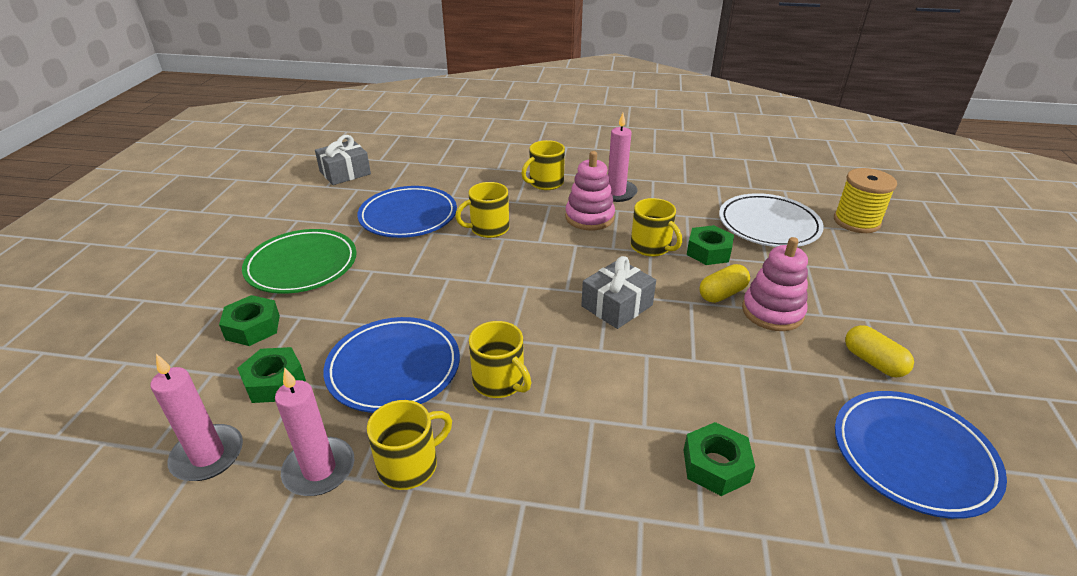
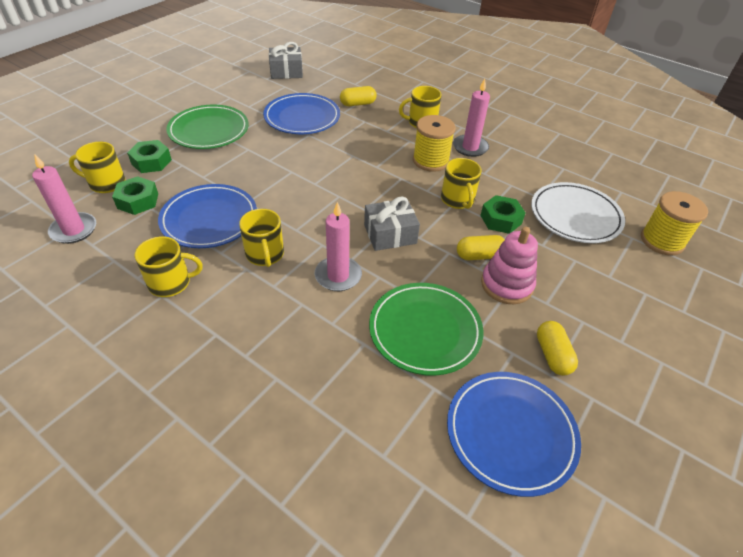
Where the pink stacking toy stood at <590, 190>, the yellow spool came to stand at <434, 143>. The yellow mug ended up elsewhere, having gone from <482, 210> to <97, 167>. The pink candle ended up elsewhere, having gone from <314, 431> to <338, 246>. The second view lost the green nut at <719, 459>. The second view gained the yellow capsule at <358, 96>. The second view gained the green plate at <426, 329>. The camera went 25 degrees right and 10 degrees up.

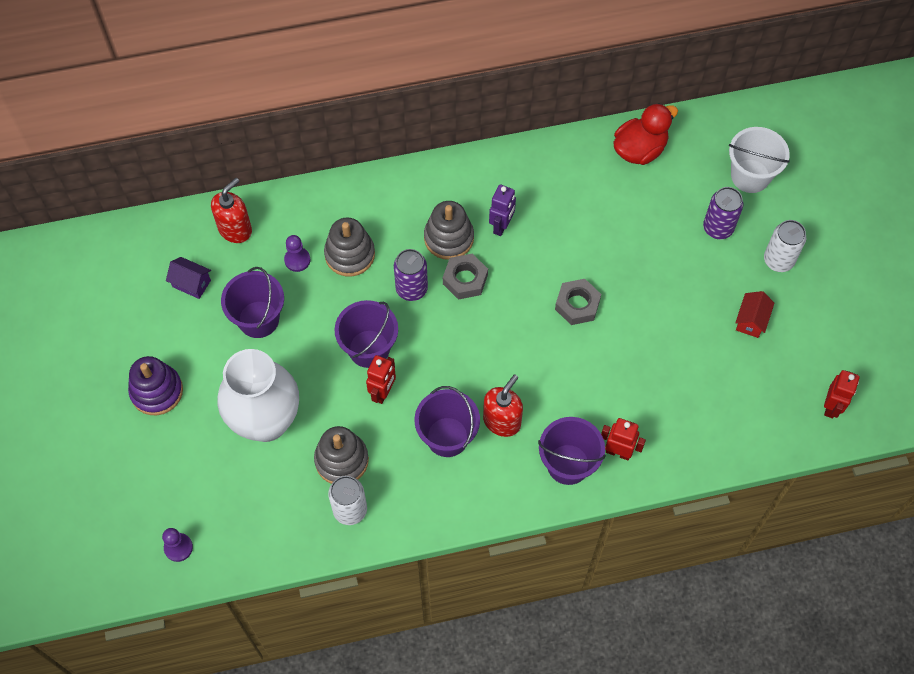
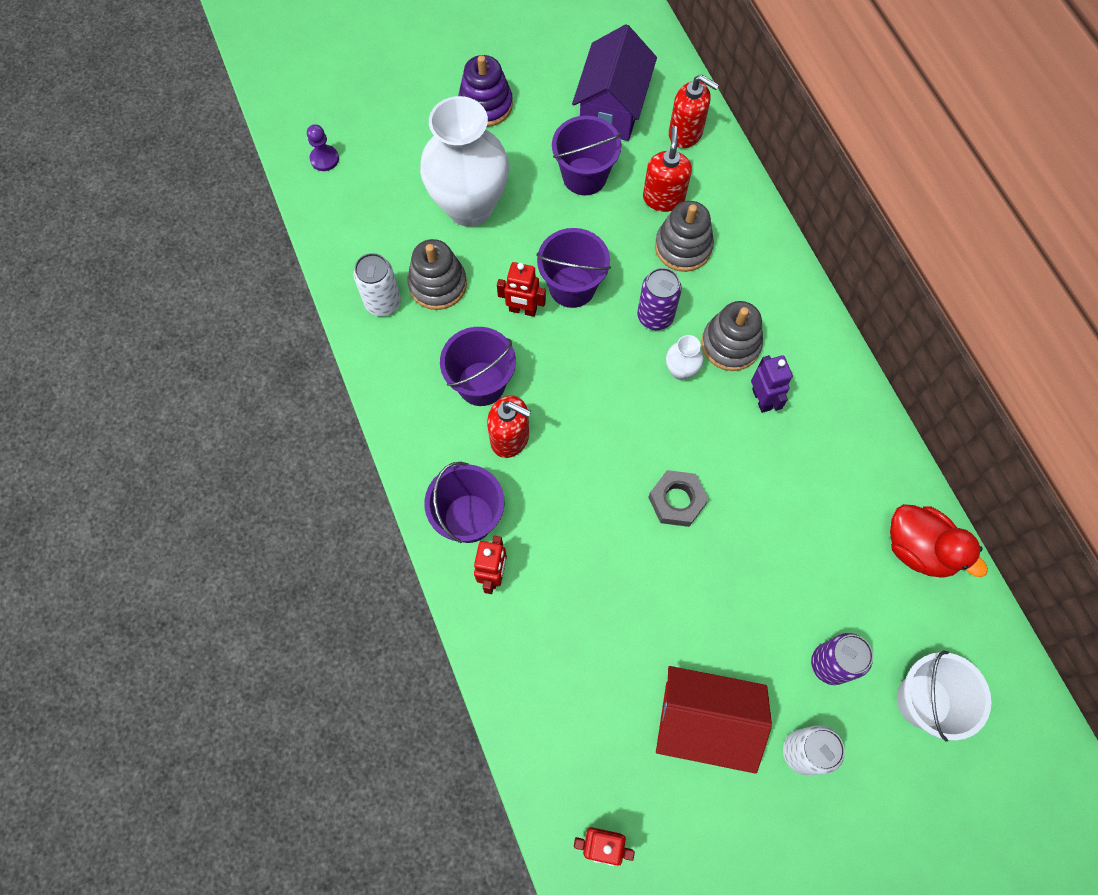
The purple robot at <502, 210> ended up facing another way, 120 degrees counterclockwise from before. Where the purple pawn stood at <297, 253>, the red soap dispenser came to stand at <667, 169>. Where the grey nut stood at <465, 277>, the white vase came to stand at <684, 357>. The size of the purple house at <188, 278> changed by a factor of 2.05. The size of the red house at <754, 314> changed by a factor of 2.05. The camera went 80 degrees right and 5 degrees up.

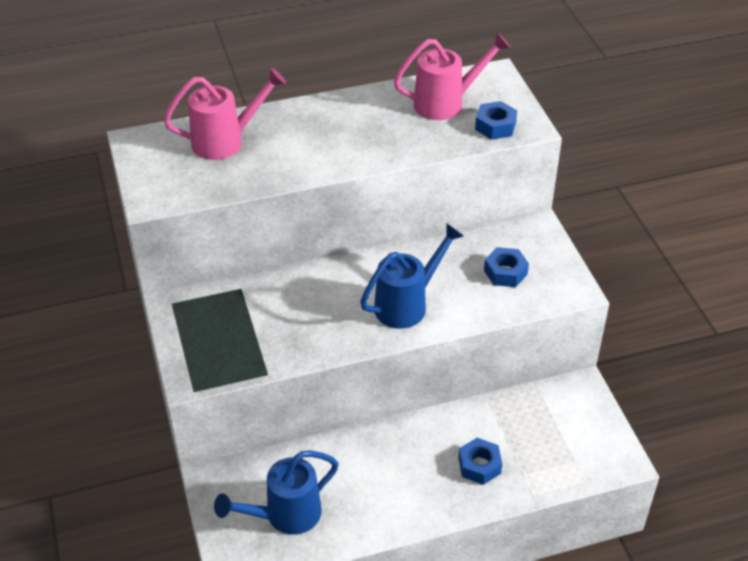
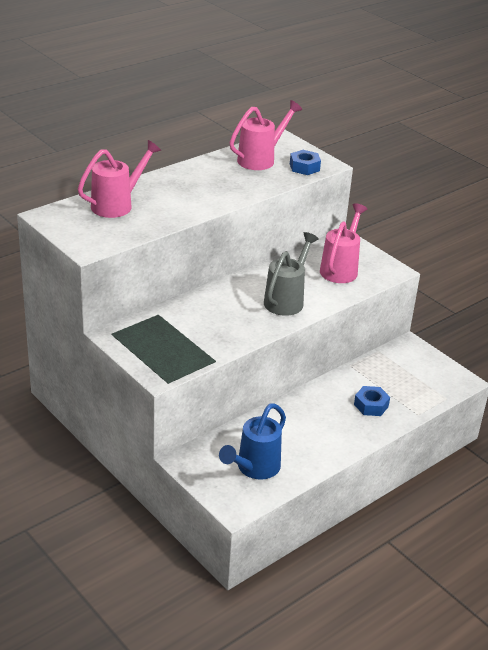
What was the blue watering can at <411, 276> turned into the grey watering can at <291, 274>. Where the blue nut stood at <506, 267>, the pink watering can came to stand at <343, 243>. The camera went 25 degrees left and 10 degrees down.

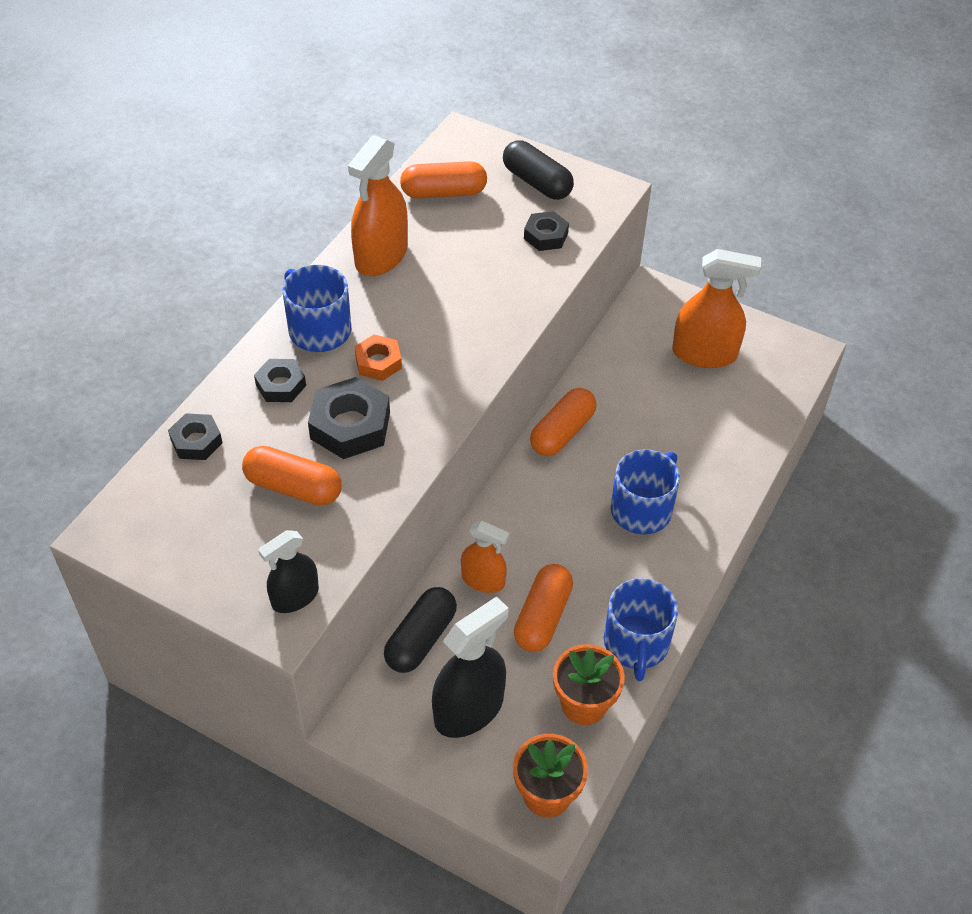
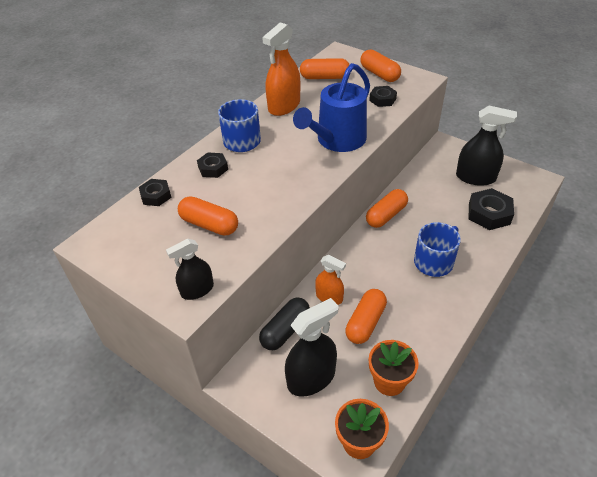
What was the black capsule at <538, 170> turned into the orange capsule at <380, 65>. What was the orange spray bottle at <716, 308> turned into the black spray bottle at <486, 146>. The second view lost the orange nut at <378, 358>. The black nut ended up elsewhere, having gone from <349, 418> to <491, 209>. The second view lost the blue mug at <641, 629>. The second view gained the blue watering can at <331, 107>. The camera went 10 degrees right and 5 degrees down.

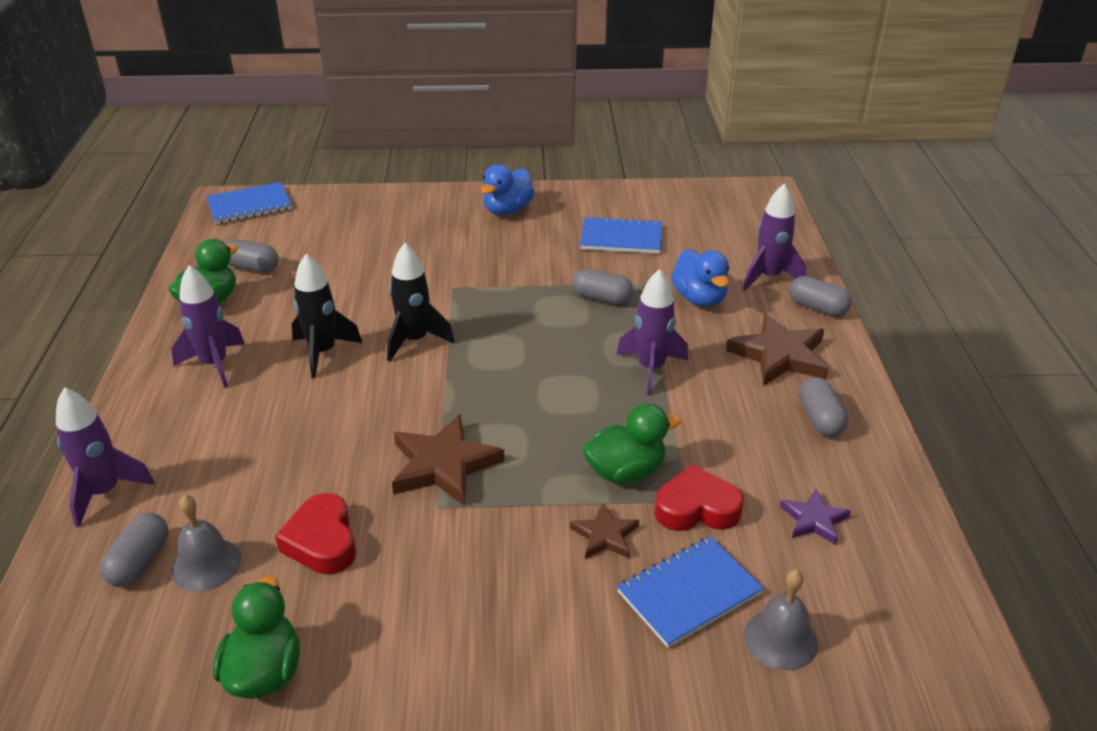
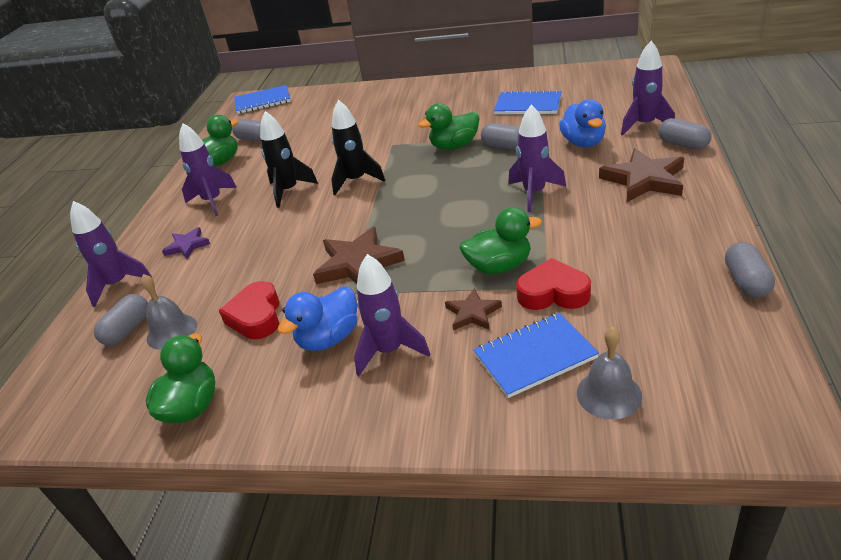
The blue duck ended up elsewhere, having gone from <508, 189> to <318, 318>. The grey capsule ended up elsewhere, having gone from <823, 406> to <750, 270>. The purple star ended up elsewhere, having gone from <815, 517> to <186, 243>. The second view gained the green duck at <449, 126>. The second view gained the purple rocket at <392, 315>. The camera went 15 degrees right and 0 degrees up.

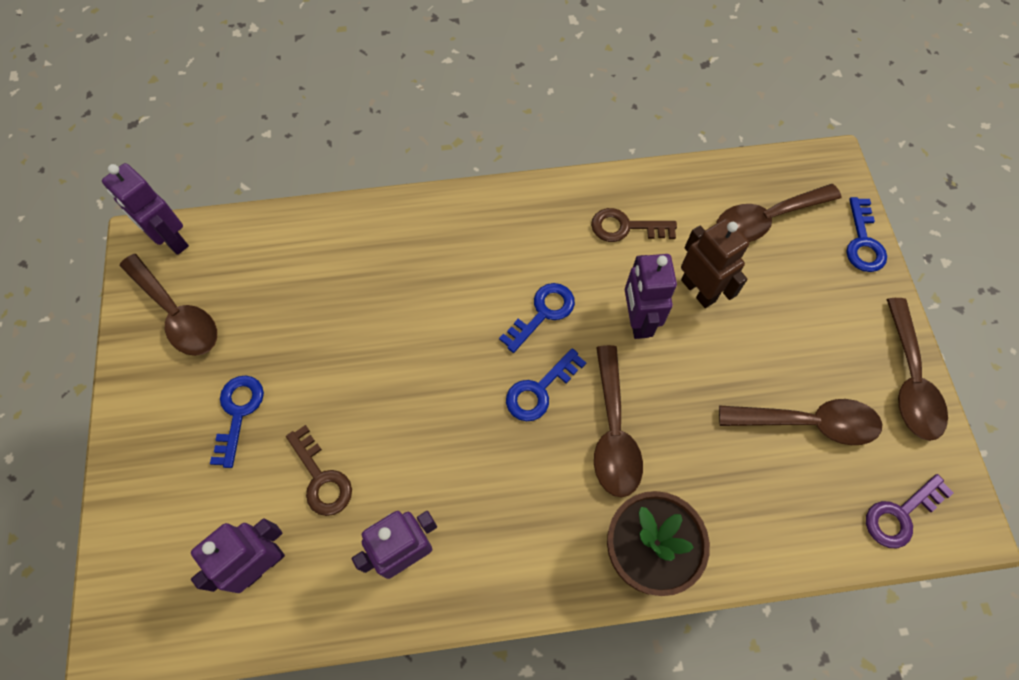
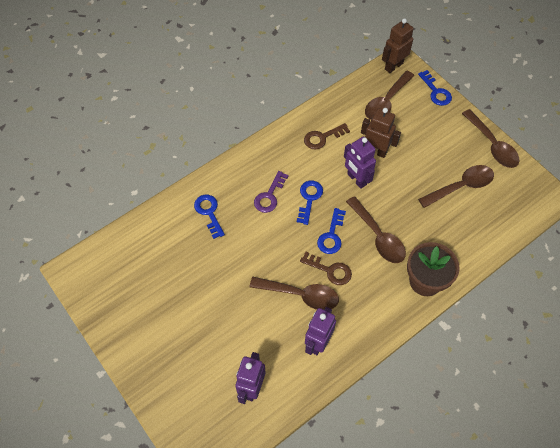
The second view lost the purple robot at <145, 209>. The brown spoon ended up elsewhere, having gone from <168, 305> to <294, 293>. The blue key ended up elsewhere, having gone from <237, 421> to <209, 217>. The brown key ended up elsewhere, having gone from <319, 470> to <326, 268>. The purple key ended up elsewhere, having gone from <910, 511> to <271, 192>. The second view gained the brown robot at <398, 45>. The camera went 30 degrees left and 5 degrees down.

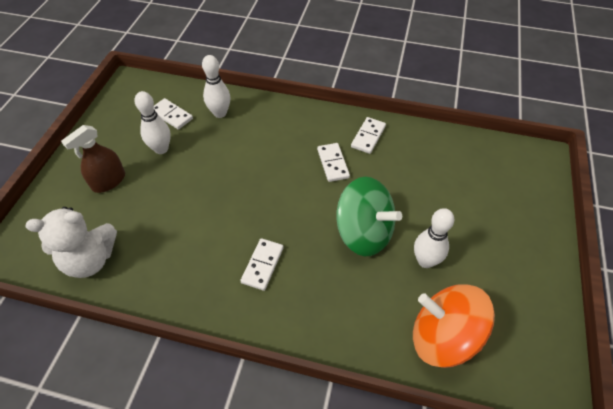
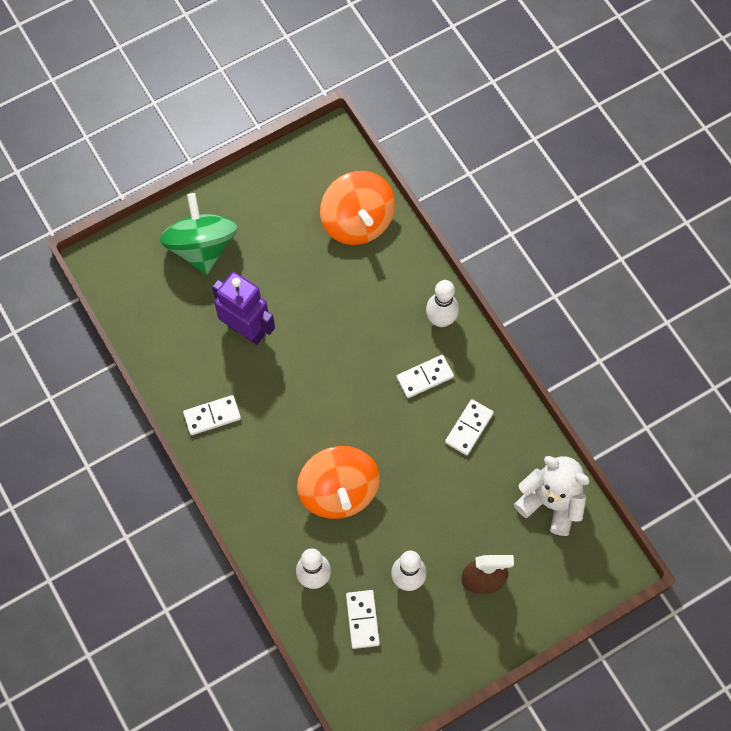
The white domino ended up elsewhere, having gone from <333, 162> to <469, 427>. The green spinning top ended up elsewhere, having gone from <369, 216> to <199, 234>. The white bowling pin ended up elsewhere, having gone from <434, 238> to <442, 303>. The second view gained the purple robot at <243, 308>. The second view gained the orange spinning top at <338, 482>. The camera went 135 degrees left and 15 degrees up.

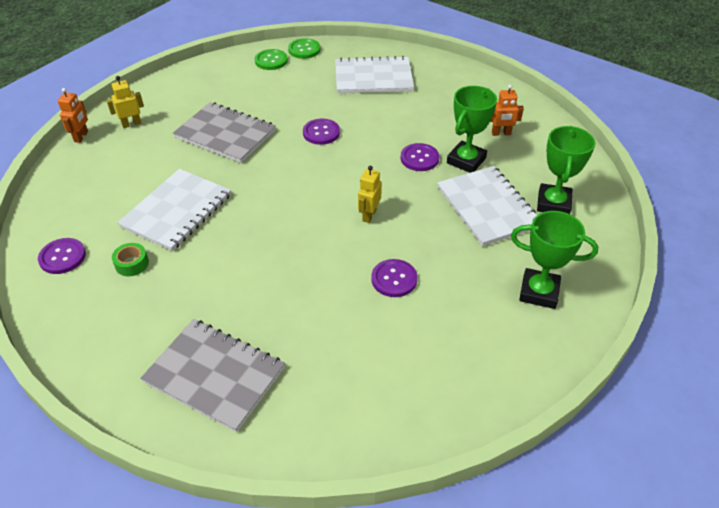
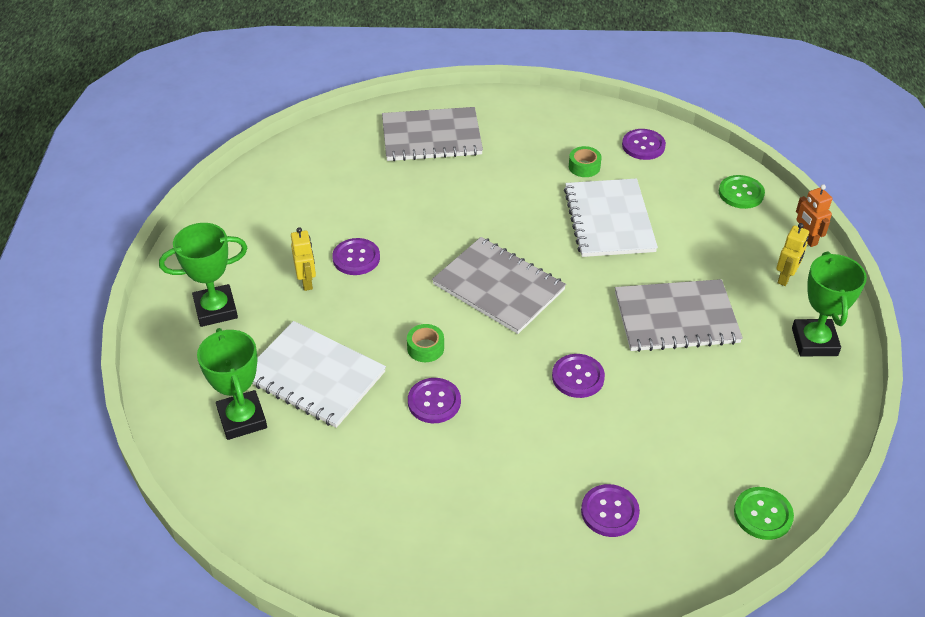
The green button ended up elsewhere, having gone from <271, 59> to <742, 192>. Where the white notebook stood at <374, 75>, the purple button came to stand at <610, 510>. The second view lost the orange robot at <507, 110>. The green trophy ended up elsewhere, having gone from <472, 129> to <829, 304>. The yellow robot ended up elsewhere, having gone from <370, 194> to <303, 259>. The second view gained the grey notebook at <499, 285>. The second view gained the green tape at <425, 343>. The camera went 145 degrees right and 0 degrees up.

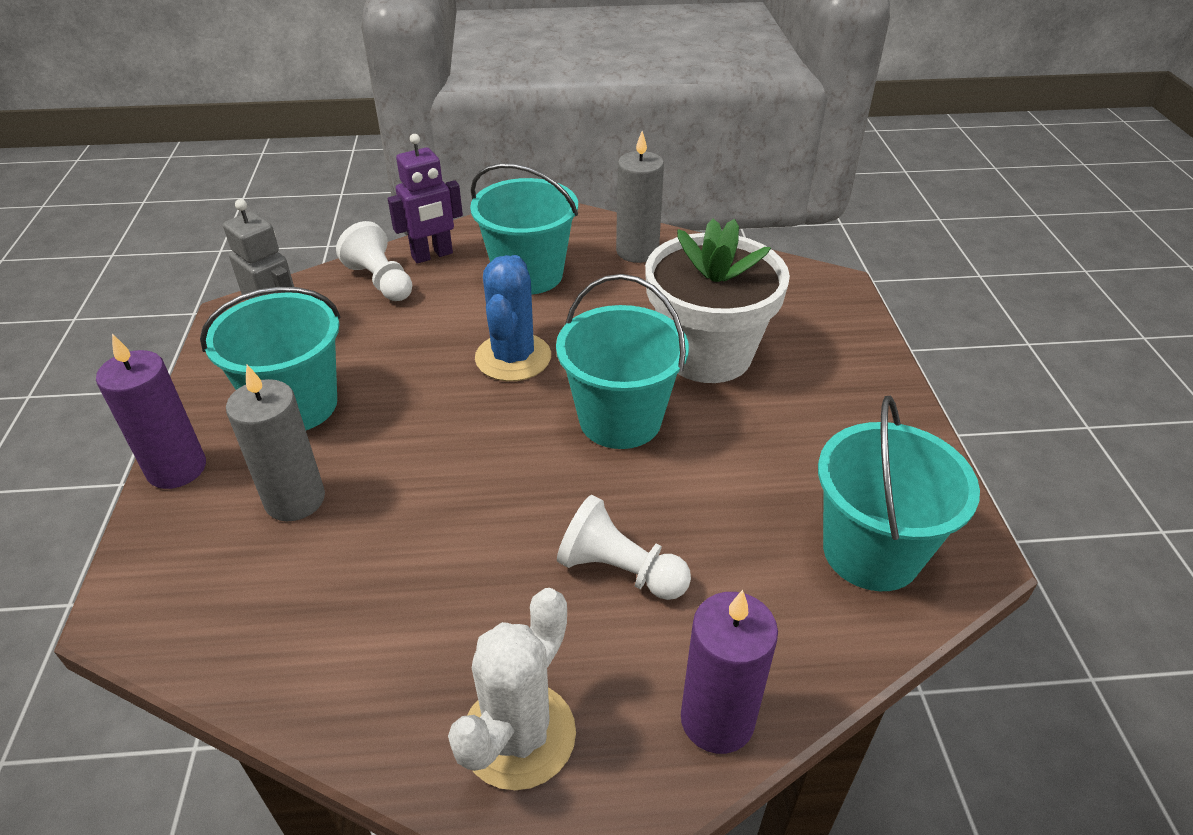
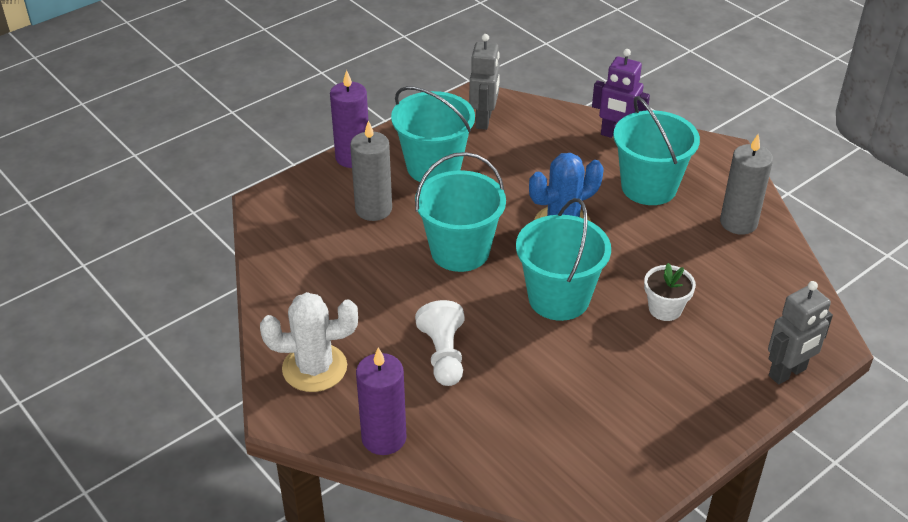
The size of the white flower pot at <717, 301> changed by a factor of 0.46. The second view lost the white pawn at <374, 261>. The turquoise bucket ended up elsewhere, having gone from <899, 493> to <460, 212>. The second view gained the grey robot at <800, 332>. The camera went 55 degrees right and 0 degrees up.

